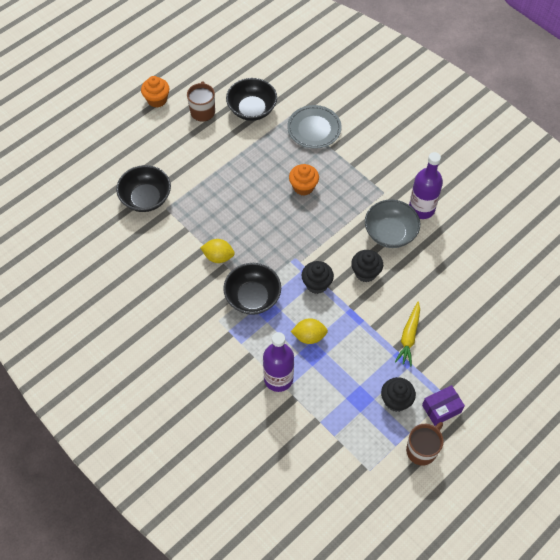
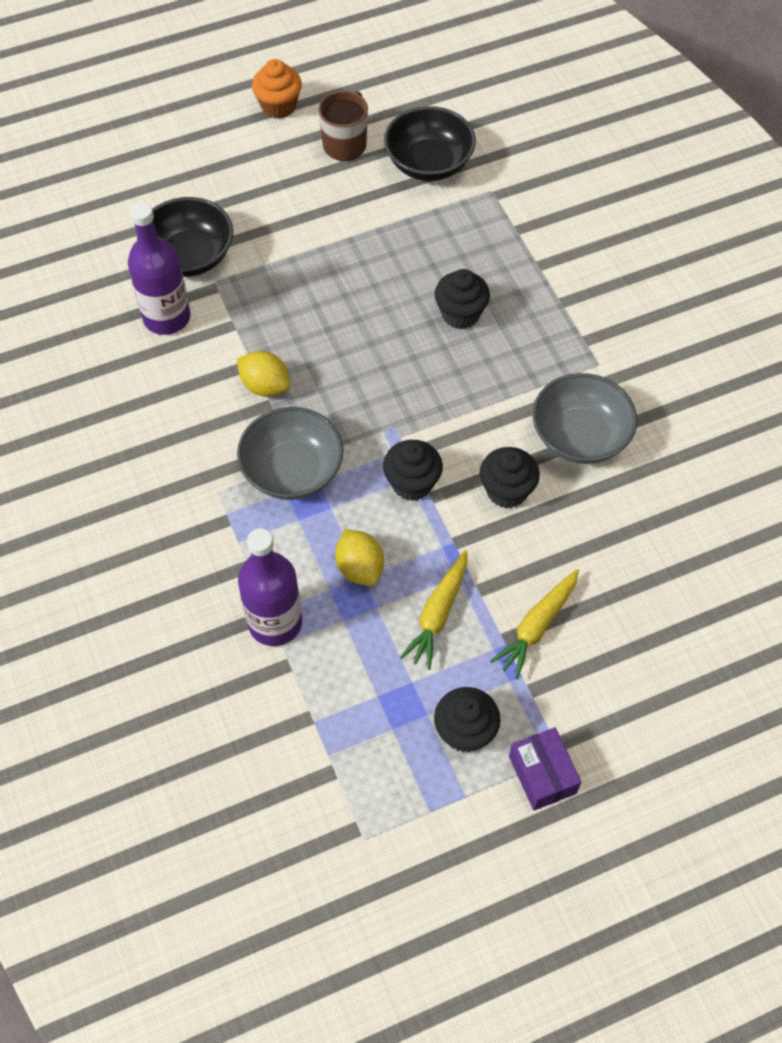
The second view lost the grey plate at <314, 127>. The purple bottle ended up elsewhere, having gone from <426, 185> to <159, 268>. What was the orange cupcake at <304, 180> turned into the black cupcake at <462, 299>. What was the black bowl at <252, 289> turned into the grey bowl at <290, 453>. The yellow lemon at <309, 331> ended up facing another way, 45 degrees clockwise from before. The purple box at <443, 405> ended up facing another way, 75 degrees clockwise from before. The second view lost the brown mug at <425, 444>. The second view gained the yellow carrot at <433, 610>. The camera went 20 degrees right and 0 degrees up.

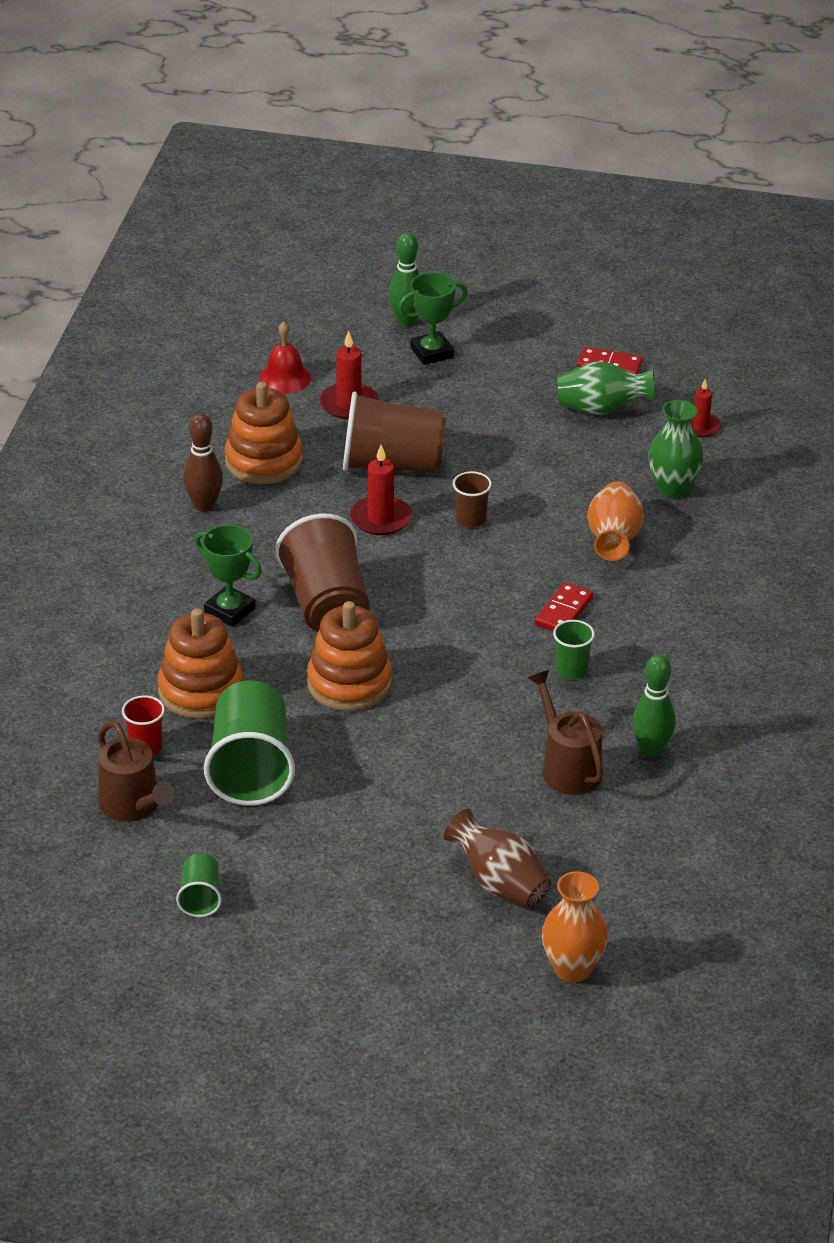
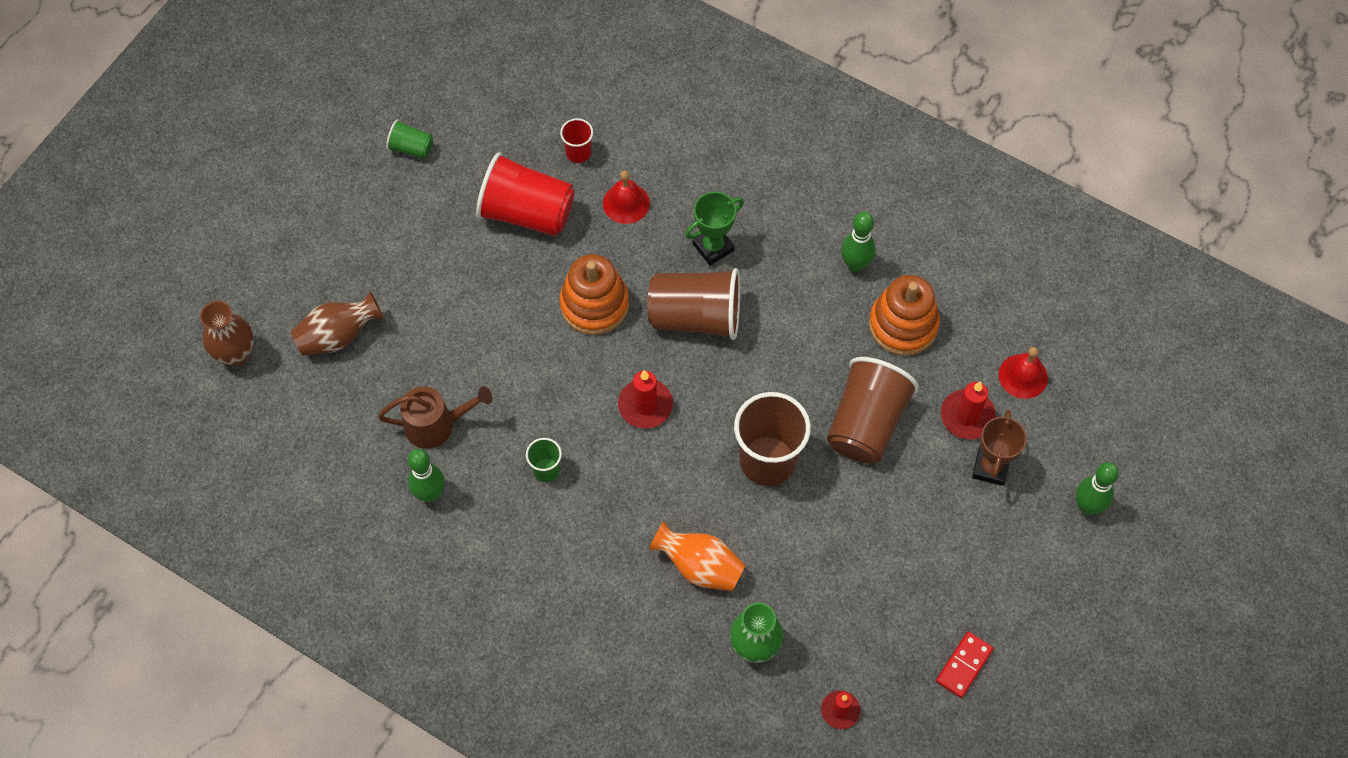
The second view lost the green trophy at <432, 318>. The second view lost the green vase at <606, 388>. What was the brown bowling pin at <203, 462> turned into the green bowling pin at <858, 242>. The red candle ended up elsewhere, having gone from <381, 490> to <645, 399>. The size of the brown cup at <472, 499> changed by a factor of 2.09. The second view lost the red domino at <564, 606>. Where the orange stacking toy stood at <200, 663>, the red bell came to stand at <626, 197>. What was the green cup at <249, 743> turned into the red cup at <525, 194>. The second view lost the brown watering can at <136, 771>. What was the orange vase at <575, 926> turned into the brown vase at <227, 334>. The second view gained the brown trophy at <999, 448>. The camera went 110 degrees right and 25 degrees up.

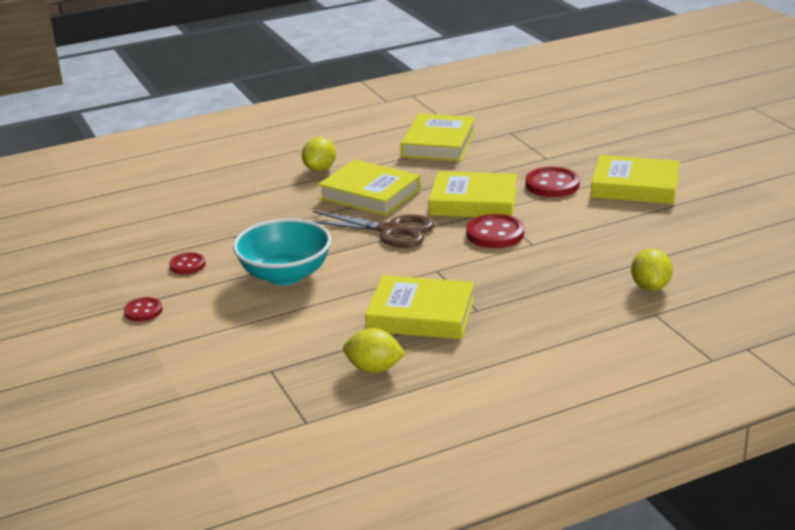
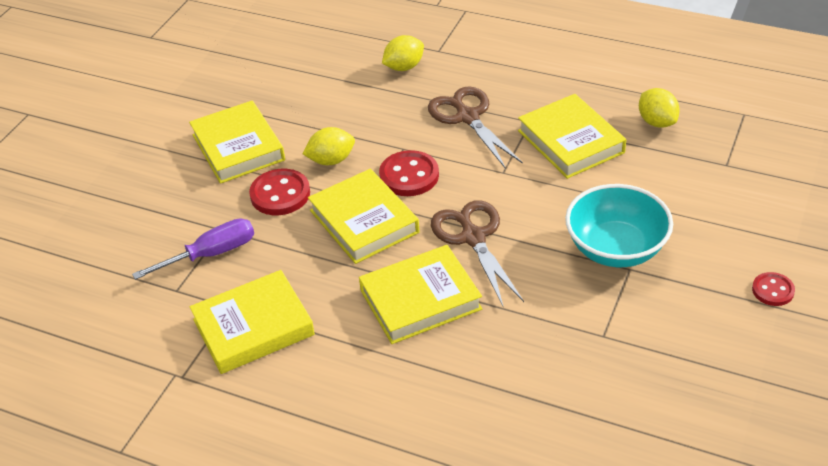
The yellow lemon ended up elsewhere, having gone from <319, 154> to <329, 146>. The yellow book at <369, 188> ended up facing another way, 75 degrees clockwise from before. The second view lost the red button at <187, 263>. The second view gained the brown scissors at <475, 127>. The second view gained the purple screwdriver at <193, 249>. The camera went 130 degrees left and 15 degrees up.

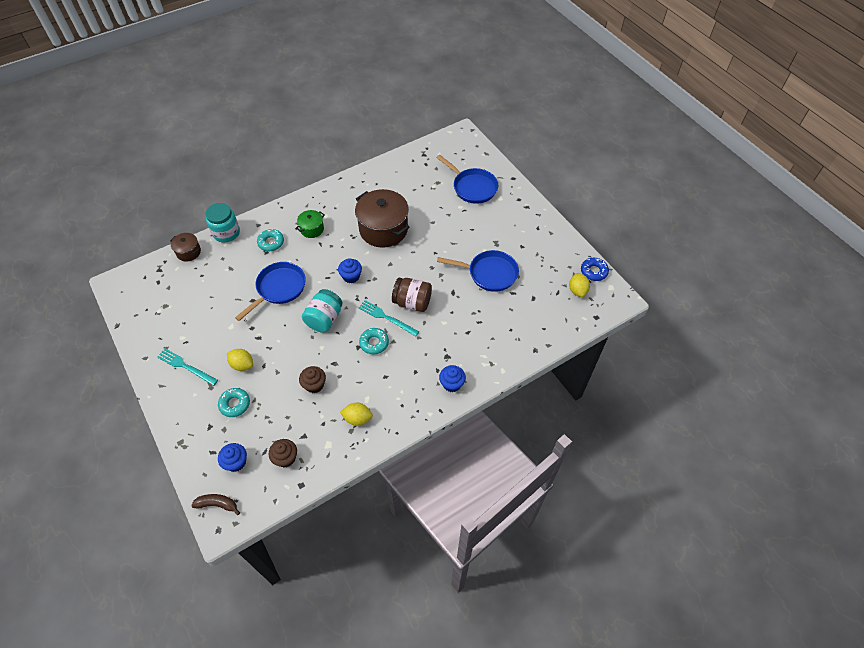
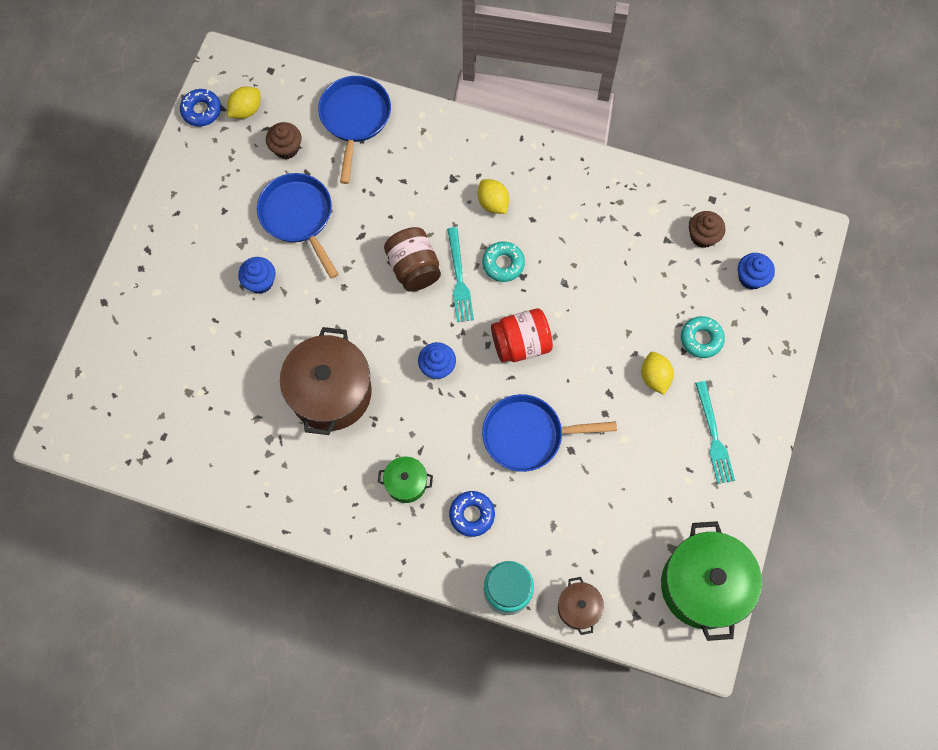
The blue pan ended up elsewhere, having gone from <467, 179> to <354, 130>. What was the turquoise donut at <270, 240> turned into the blue donut at <472, 514>. What was the turquoise jar at <322, 311> turned into the red jar at <522, 335>. The blue cupcake ended up elsewhere, having gone from <452, 378> to <257, 275>. The brown cupcake ended up elsewhere, having gone from <312, 379> to <283, 140>. The yellow lemon ended up elsewhere, having gone from <356, 414> to <493, 196>. The second view lost the brown banana at <215, 504>. The second view gained the green pot at <711, 581>. The camera went 130 degrees left and 15 degrees up.

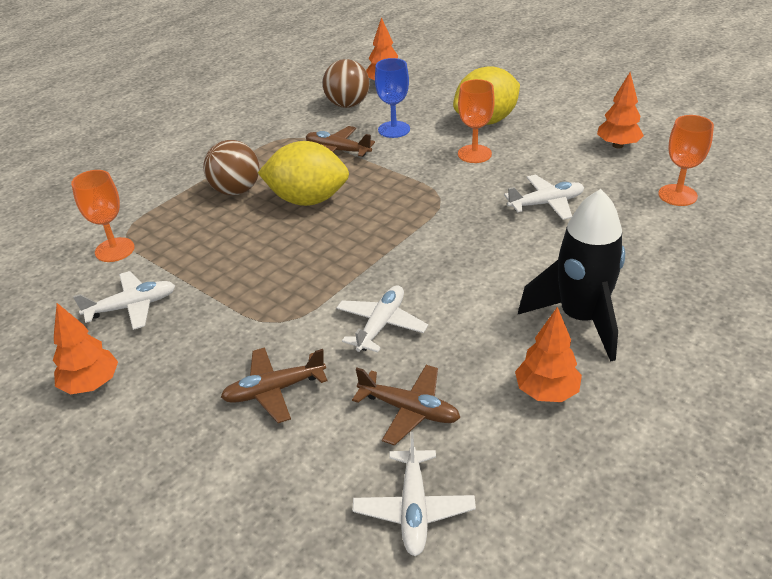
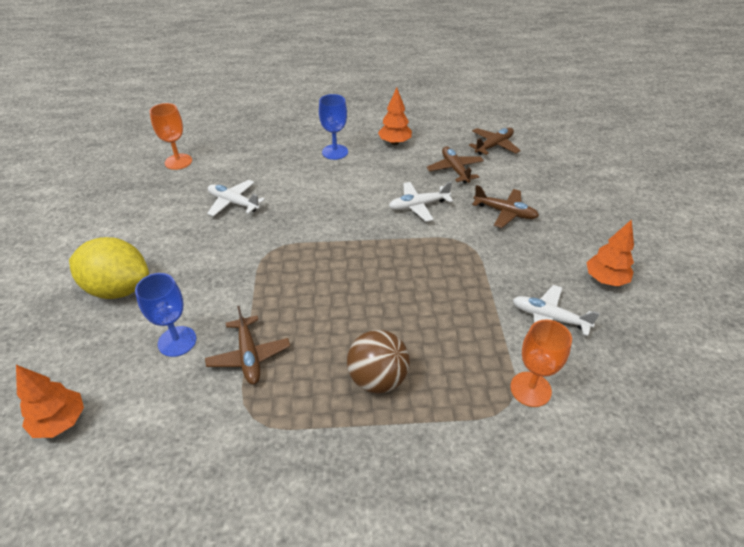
The second view lost the brown ball at <346, 83>. The second view lost the orange tree at <620, 110>. The second view lost the orange goblet at <476, 121>. The second view lost the yellow lemon at <303, 173>. Where the black rocket stood at <571, 275>, the blue goblet came to stand at <333, 127>. What was the white plane at <414, 494> turned into the brown plane at <495, 141>. The camera went 135 degrees left and 5 degrees up.

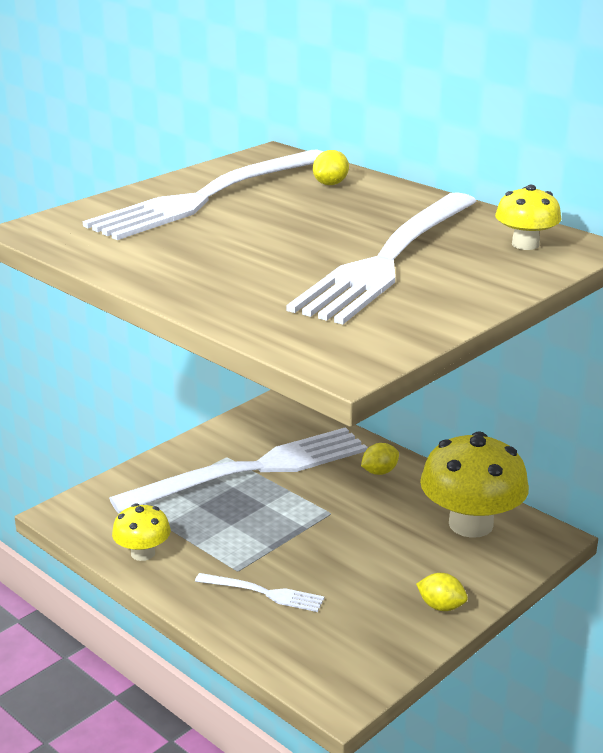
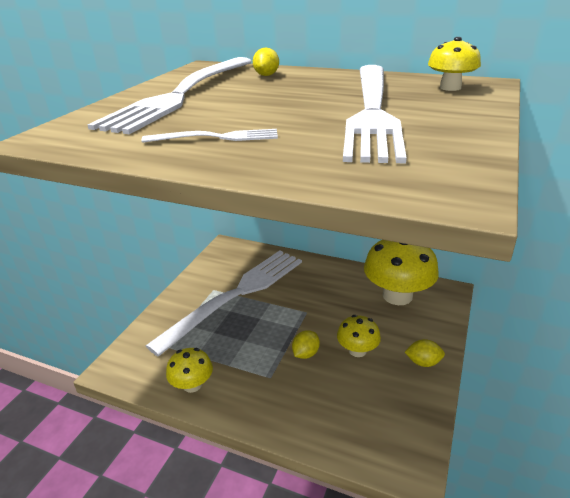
The yellow lemon ended up elsewhere, having gone from <380, 459> to <306, 344>. The white fork ended up elsewhere, having gone from <259, 592> to <209, 136>. The second view gained the yellow mushroom at <359, 336>. The camera went 20 degrees left and 5 degrees up.

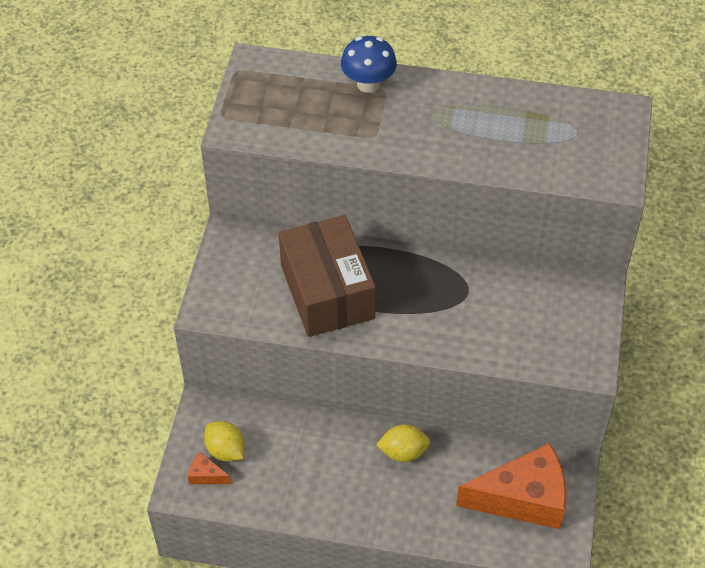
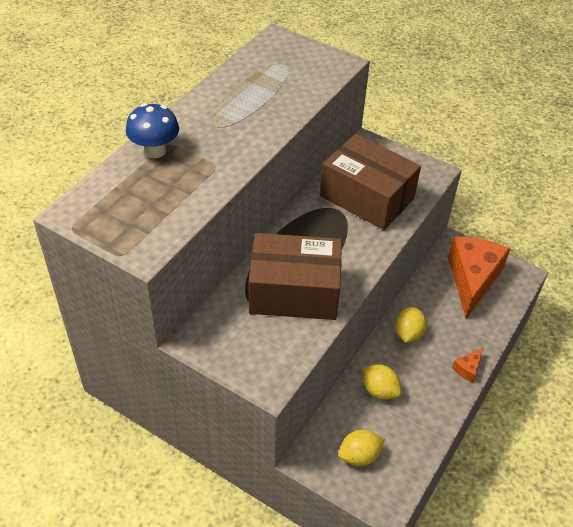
The orange cheese ended up elsewhere, having gone from <209, 468> to <468, 364>. The second view gained the brown box at <370, 182>. The second view gained the yellow lemon at <381, 382>. The camera went 70 degrees left and 5 degrees down.

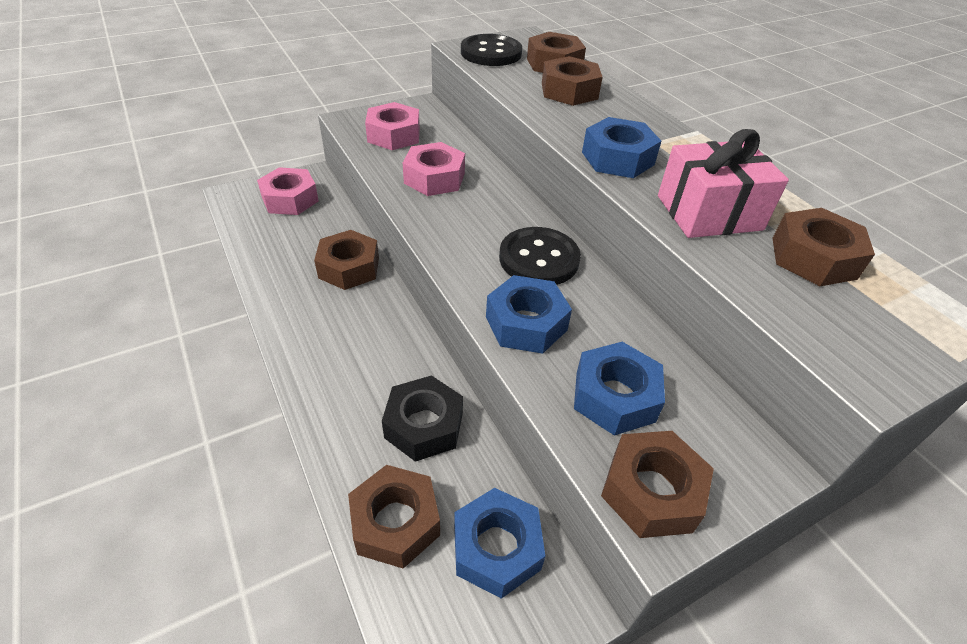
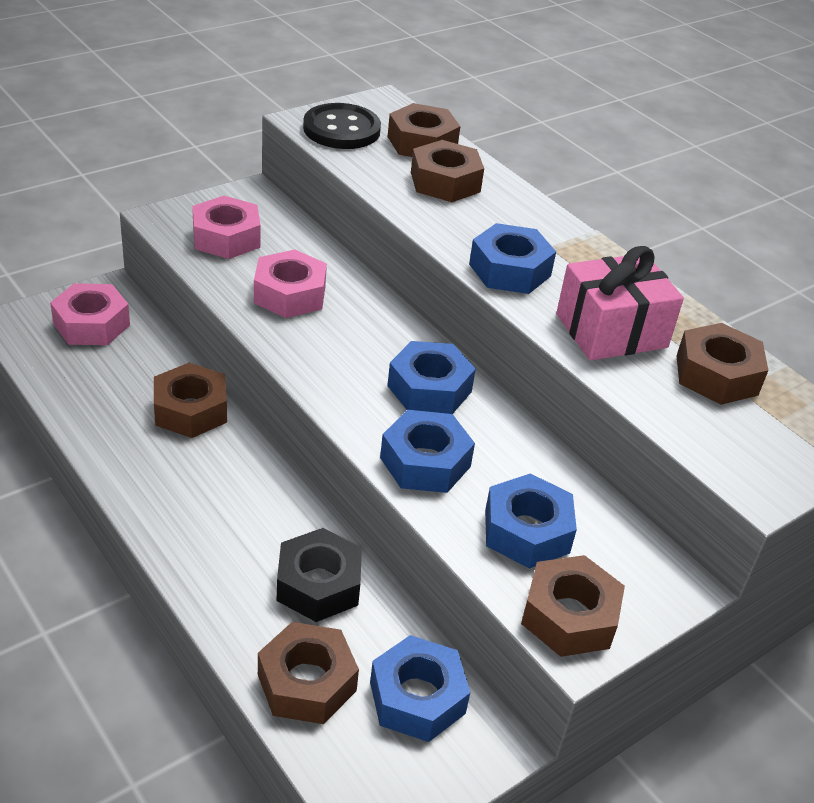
Where the black button stood at <540, 256>, the blue nut came to stand at <431, 377>. The camera went 10 degrees left and 5 degrees down.

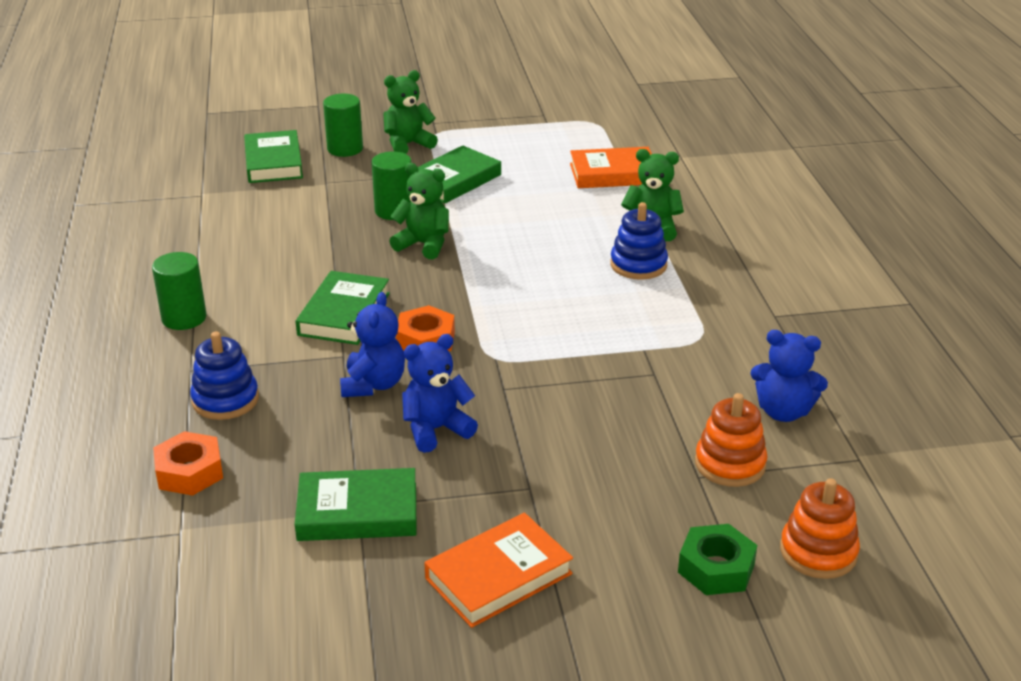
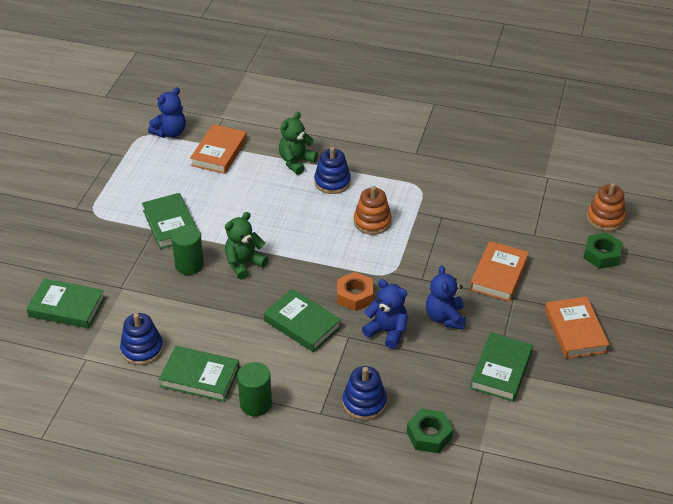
The second view lost the green teddy bear at <410, 112>. The second view lost the green cylinder at <343, 125>. The blue teddy bear ended up elsewhere, having gone from <789, 376> to <167, 112>. The orange stacking toy ended up elsewhere, having gone from <731, 440> to <373, 210>. What was the orange nut at <188, 463> turned into the green nut at <430, 431>. The second view gained the orange book at <499, 271>. The second view gained the blue stacking toy at <141, 339>. The second view gained the green book at <199, 374>. The camera went 65 degrees left and 10 degrees up.

